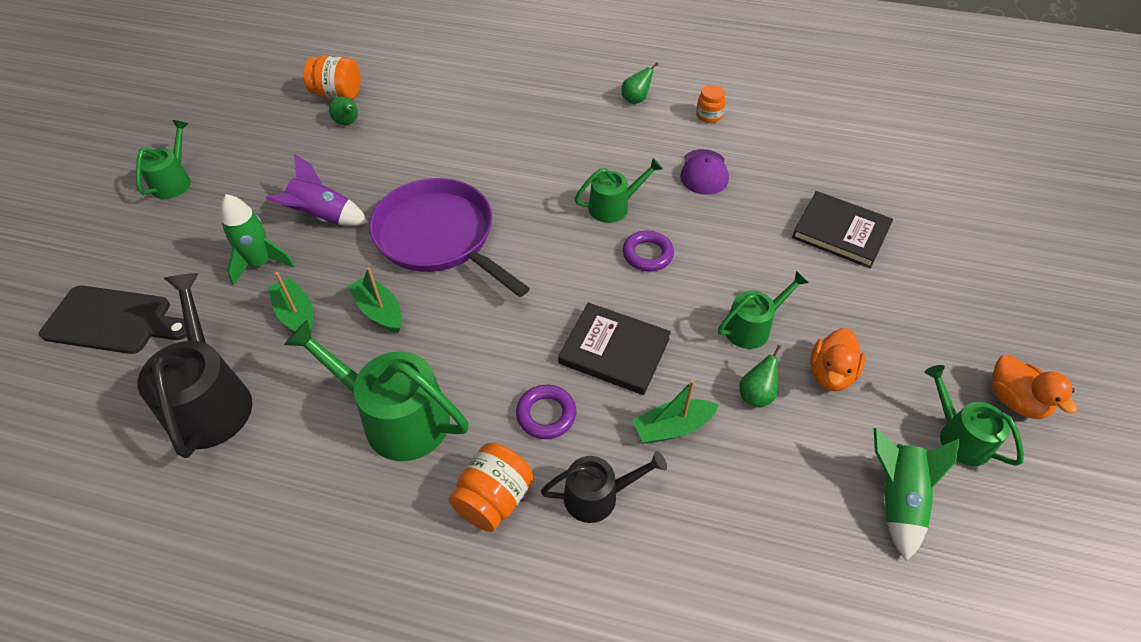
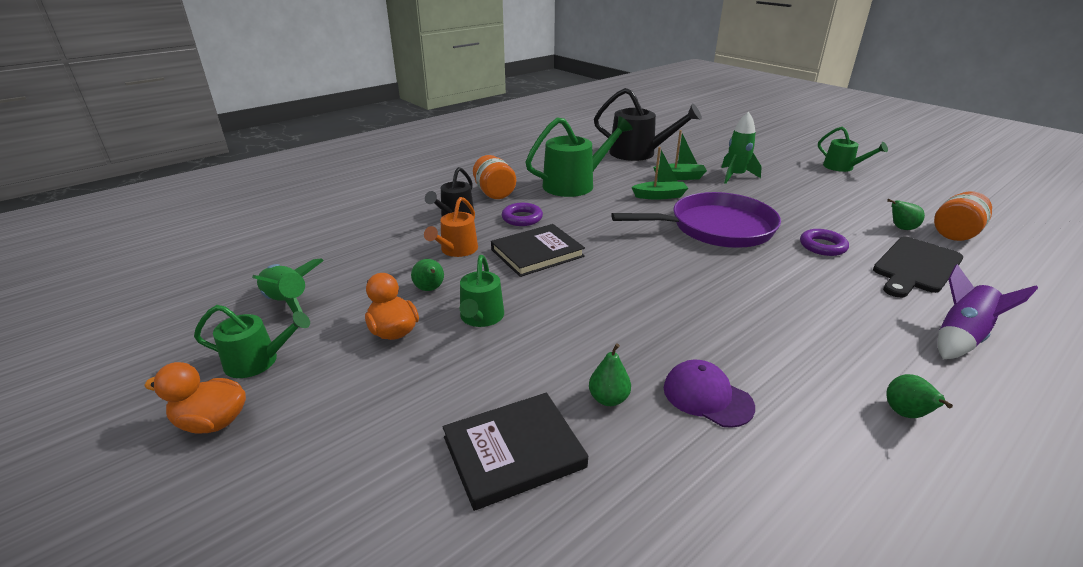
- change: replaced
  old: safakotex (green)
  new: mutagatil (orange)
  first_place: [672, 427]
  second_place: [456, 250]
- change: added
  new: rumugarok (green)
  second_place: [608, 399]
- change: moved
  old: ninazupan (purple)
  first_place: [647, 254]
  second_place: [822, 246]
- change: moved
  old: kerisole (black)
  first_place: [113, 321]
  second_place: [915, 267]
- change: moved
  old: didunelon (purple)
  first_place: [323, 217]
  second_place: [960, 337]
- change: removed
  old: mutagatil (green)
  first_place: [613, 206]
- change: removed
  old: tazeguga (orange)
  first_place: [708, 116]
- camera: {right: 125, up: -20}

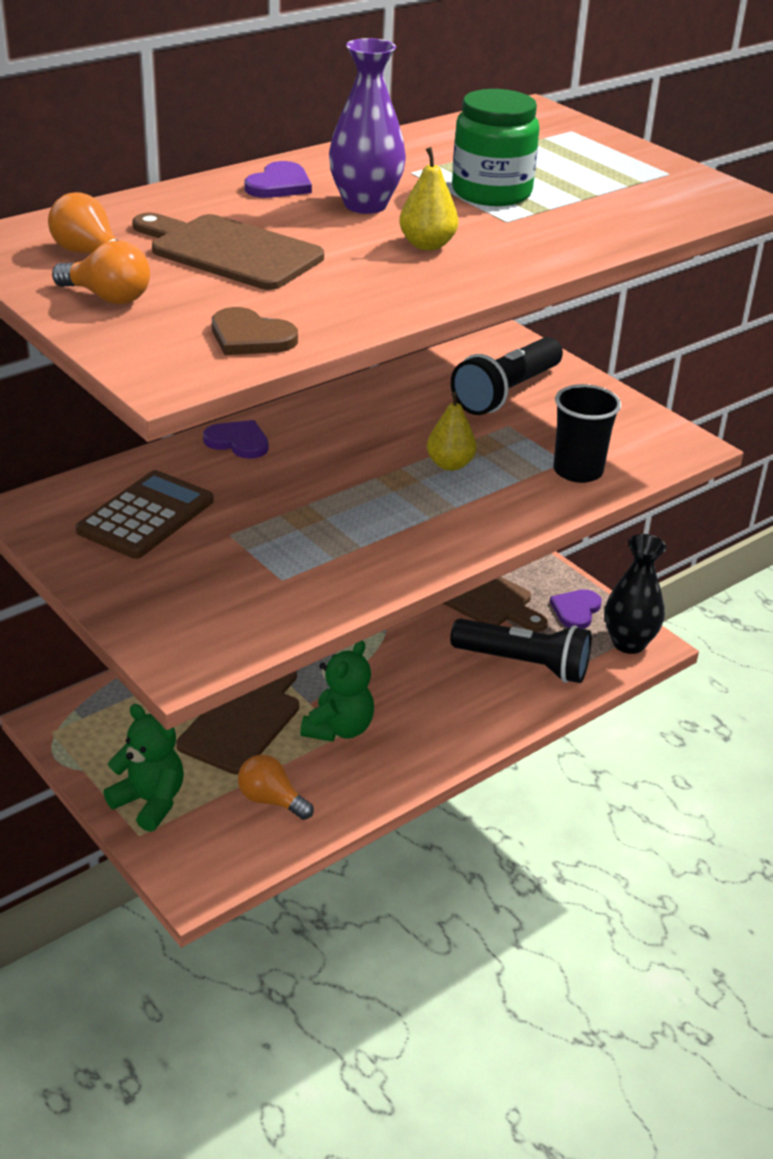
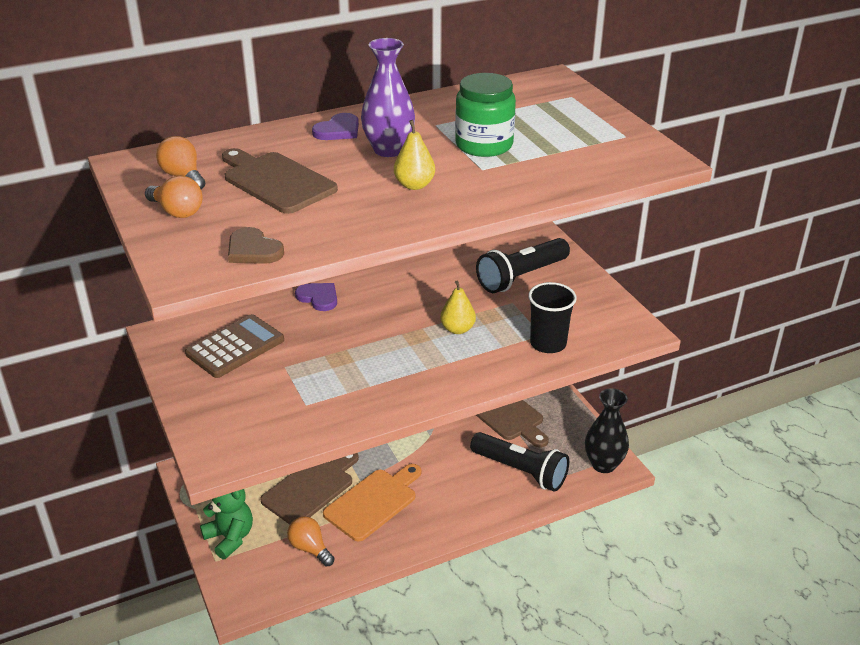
- change: replaced
  old: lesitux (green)
  new: kerisole (orange)
  first_place: [339, 729]
  second_place: [374, 502]
- change: removed
  old: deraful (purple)
  first_place: [576, 610]
- camera: {right: 15, up: 0}

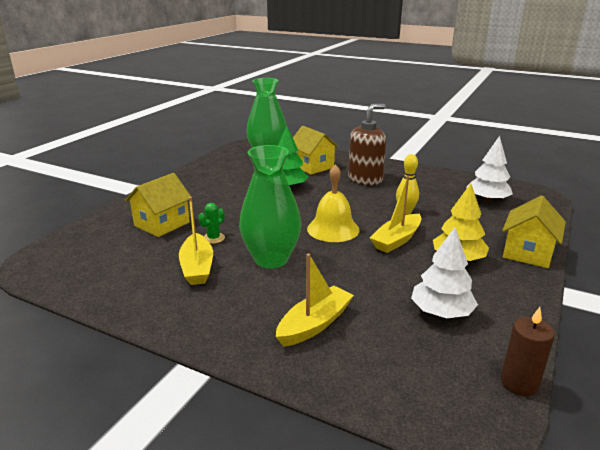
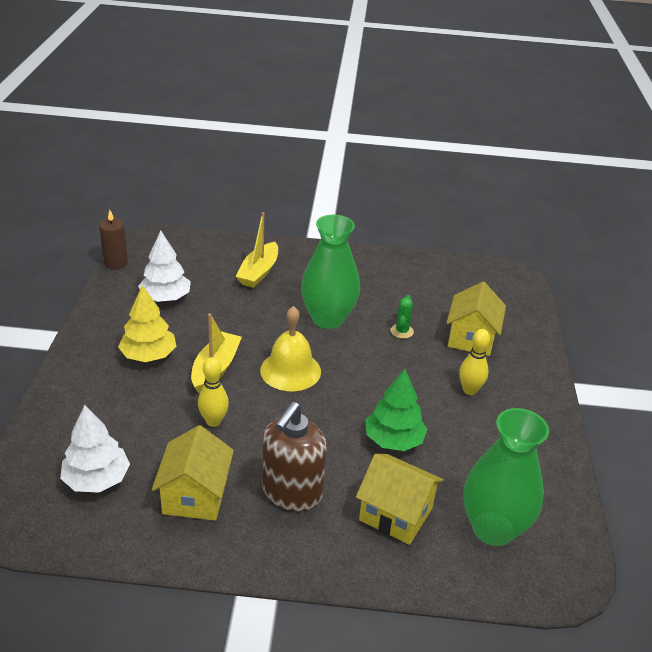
- change: moved
  old: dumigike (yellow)
  first_place: [528, 253]
  second_place: [195, 495]
- change: added
  new: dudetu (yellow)
  second_place: [469, 390]
- change: removed
  old: safakotex (yellow)
  first_place: [197, 267]
- camera: {right: 155, up: 10}

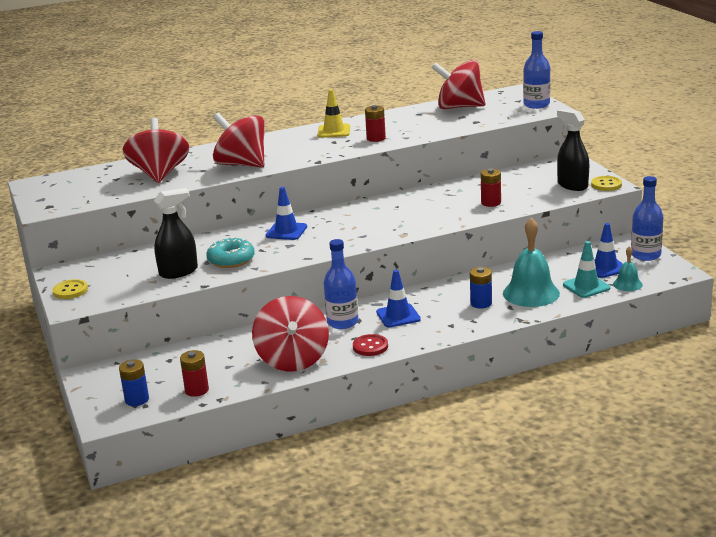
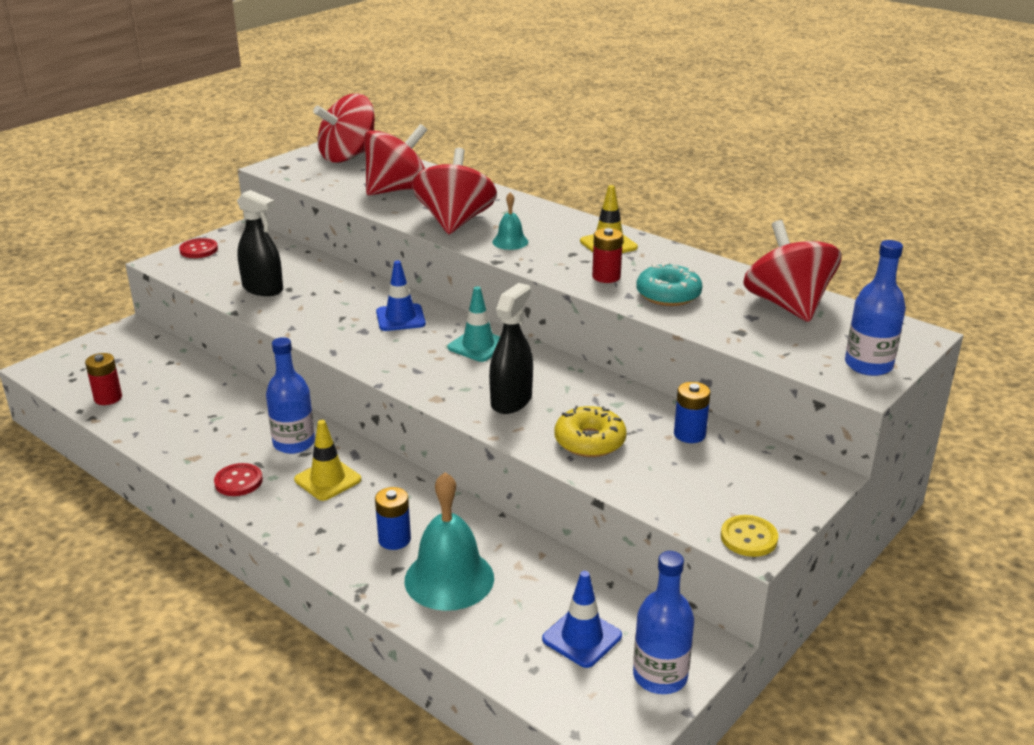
- change: recoloured
  old: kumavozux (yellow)
  new: kumavozux (red)
  first_place: [70, 291]
  second_place: [199, 250]
- change: recoloured
  old: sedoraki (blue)
  new: sedoraki (yellow)
  first_place: [398, 316]
  second_place: [328, 480]
- change: moved
  old: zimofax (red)
  first_place: [293, 359]
  second_place: [348, 156]
- change: moved
  old: sedoraki (turquoise)
  first_place: [586, 286]
  second_place: [478, 346]
- change: moved
  old: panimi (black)
  first_place: [572, 185]
  second_place: [511, 401]
- change: moved
  old: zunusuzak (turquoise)
  first_place: [627, 284]
  second_place: [510, 242]
- change: replaced
  old: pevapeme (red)
  new: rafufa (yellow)
  first_place: [491, 203]
  second_place: [589, 441]
- change: moved
  old: rafufa (turquoise)
  first_place: [231, 260]
  second_place: [668, 295]
- change: moved
  old: pevapeme (blue)
  first_place: [137, 399]
  second_place: [689, 434]
- camera: {right: 60, up: 5}

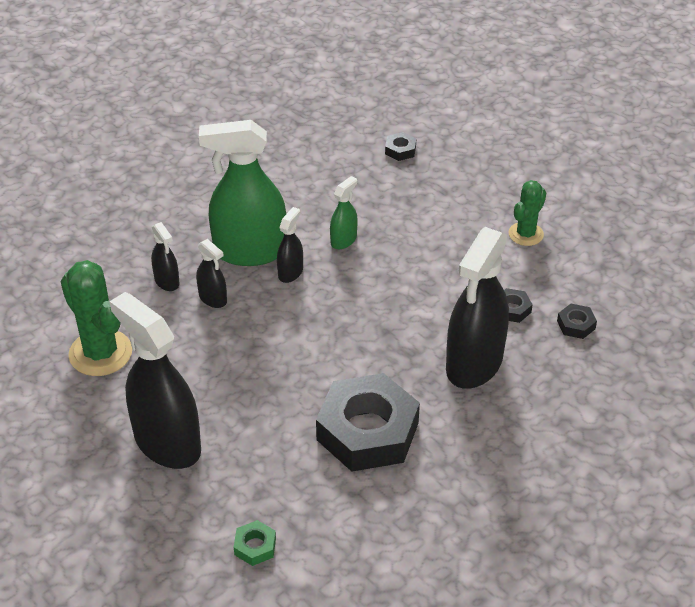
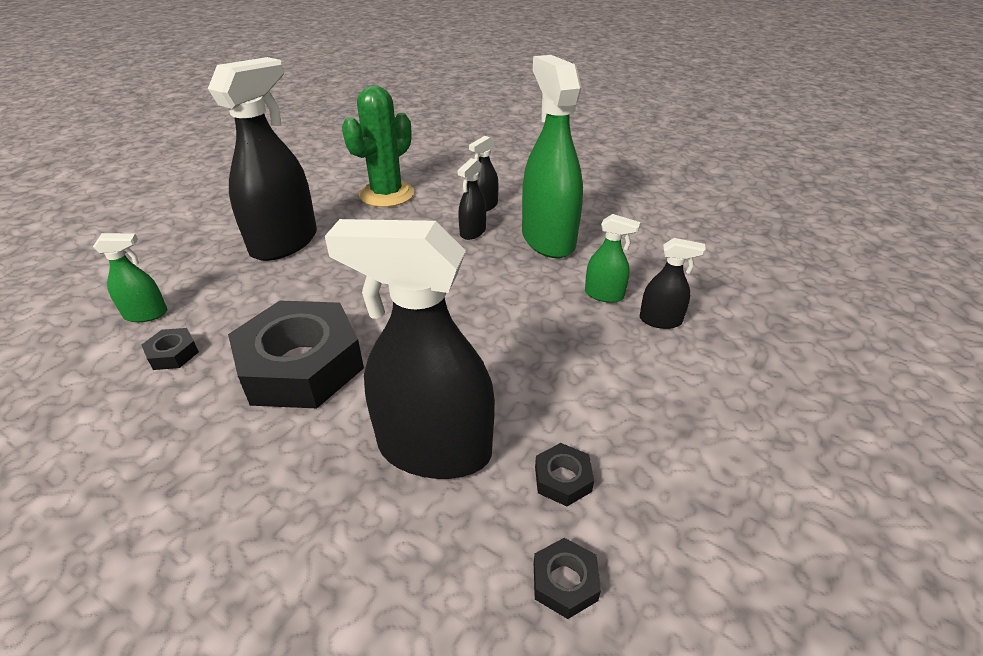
- change: replaced
  old: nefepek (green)
  new: panimi (green)
  first_place: [255, 546]
  second_place: [146, 314]
- change: moved
  old: nefepek (black)
  first_place: [400, 150]
  second_place: [173, 354]
- change: moved
  old: panimi (black)
  first_place: [290, 272]
  second_place: [660, 320]
- change: removed
  old: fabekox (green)
  first_place: [525, 234]
- camera: {right: 75, up: -5}

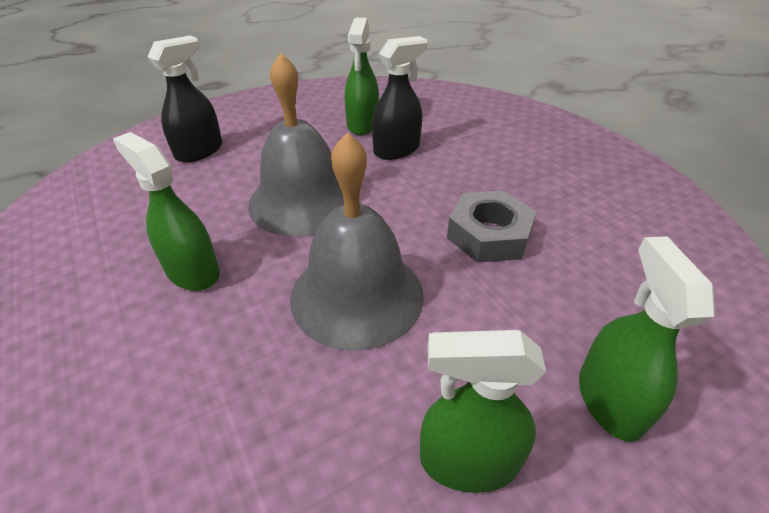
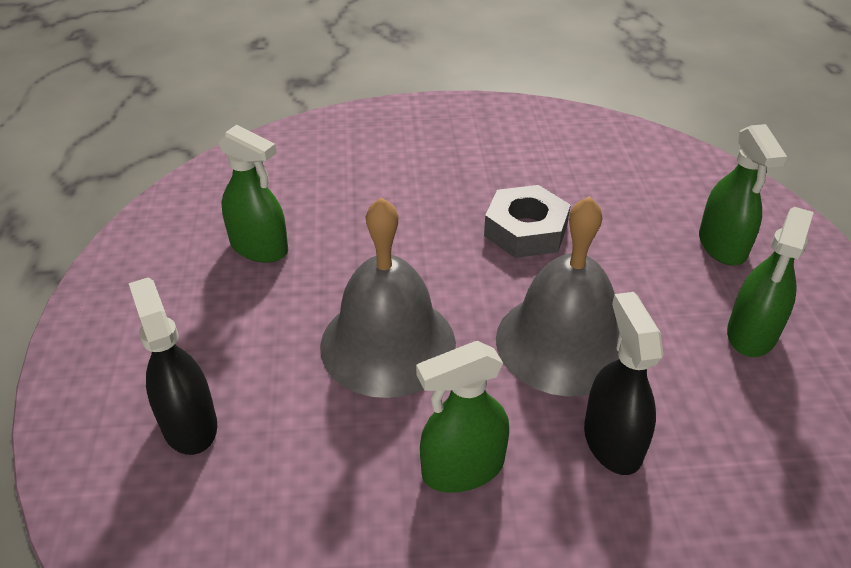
- change: moved
  old: panimi (black)
  first_place: [397, 150]
  second_place: [612, 441]
- change: turned
  old: panimi (green)
  first_place: [609, 400]
  second_place: [722, 246]
  degrees: -120
- camera: {right: -65, up: 0}

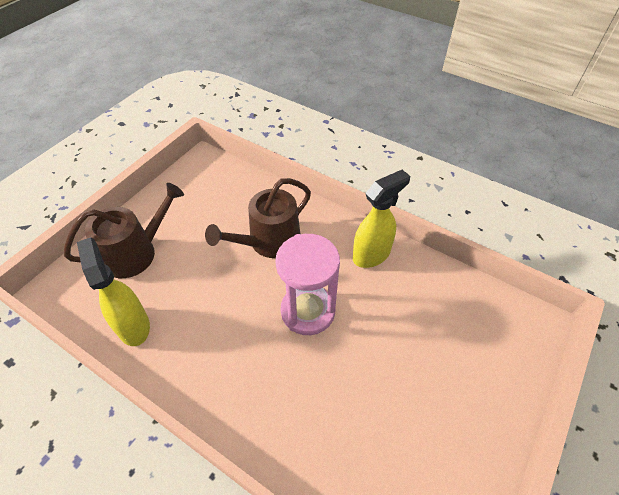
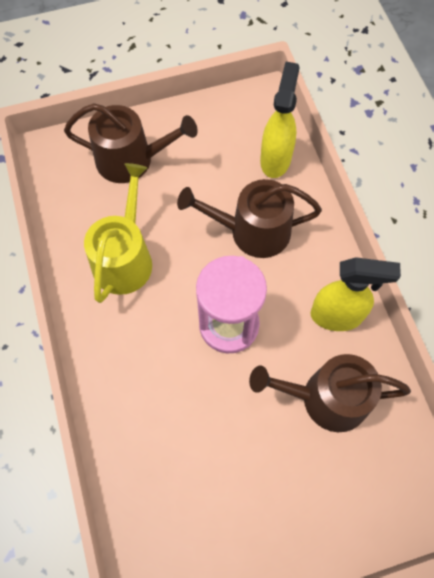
- change: added
  new: mutagatil (yellow)
  second_place: [124, 258]
- change: added
  new: mutagatil (brown)
  second_place: [326, 398]
- change: moved
  old: panimi (yellow)
  first_place: [133, 325]
  second_place: [275, 159]
- camera: {right: 40, up: 15}

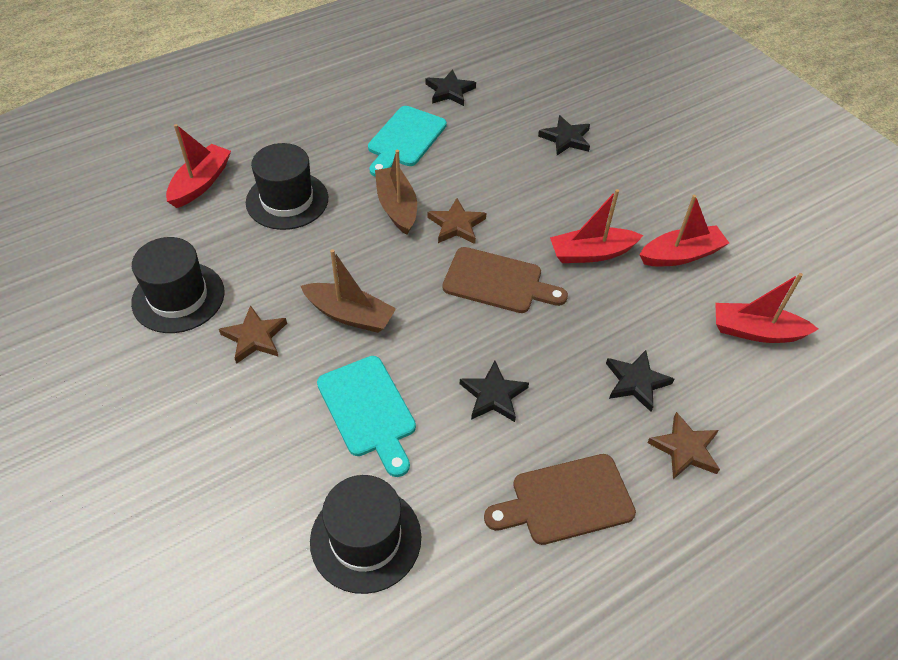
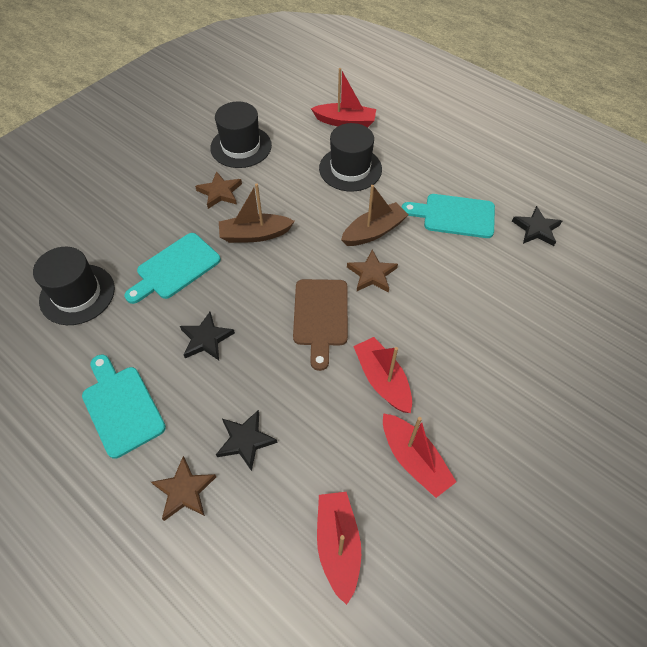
- change: recoloured
  old: kerisole (brown)
  new: kerisole (turquoise)
  first_place: [566, 501]
  second_place: [121, 407]
- change: turned
  old: safakotex (brown)
  first_place: [350, 315]
  second_place: [255, 234]
  degrees: 75
- change: removed
  old: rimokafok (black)
  first_place: [566, 138]
- camera: {right: 75, up: 5}

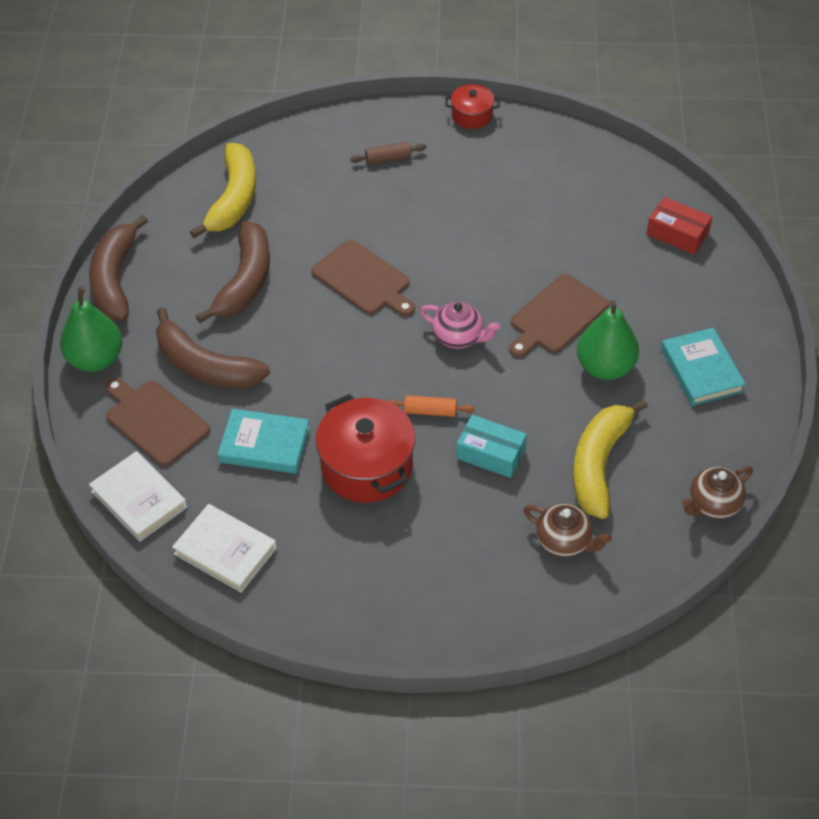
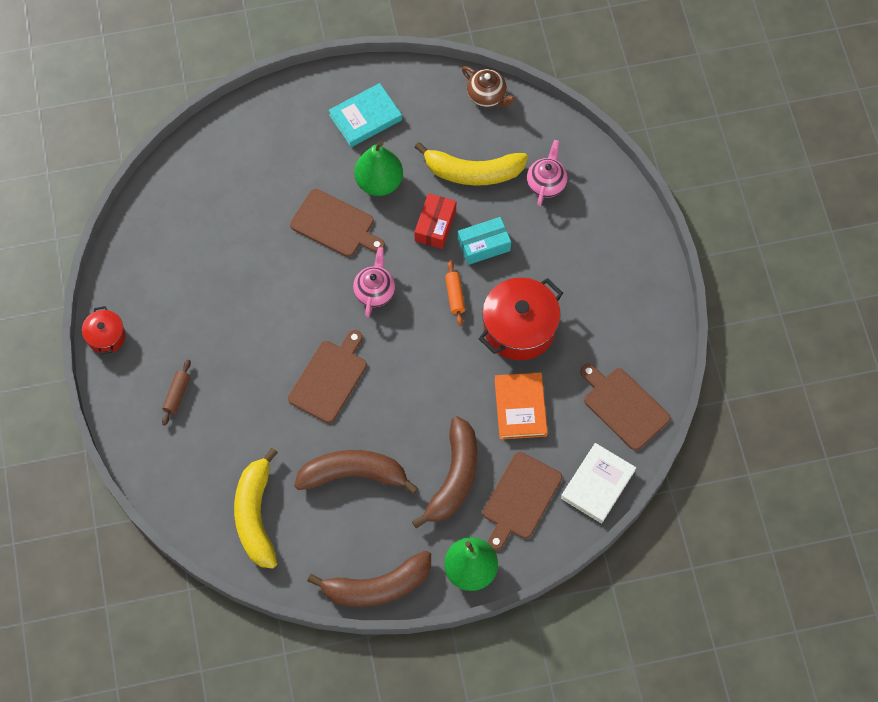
- change: turned
  old: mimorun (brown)
  first_place: [388, 159]
  second_place: [177, 394]
  degrees: 45
- change: turned
  old: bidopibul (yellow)
  first_place: [233, 199]
  second_place: [256, 515]
  degrees: -90
- change: moved
  old: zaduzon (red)
  first_place: [677, 234]
  second_place: [435, 226]
- change: turned
  old: zaduzon (turquoise)
  first_place: [490, 454]
  second_place: [484, 245]
  degrees: 60
- change: recoloured
  old: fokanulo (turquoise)
  new: fokanulo (orange)
  first_place: [264, 444]
  second_place: [520, 407]
- change: recoloured
  old: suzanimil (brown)
  new: suzanimil (pink)
  first_place: [564, 541]
  second_place: [546, 183]
- change: replaced
  old: fokanulo (white)
  new: kerisole (brown)
  first_place: [225, 551]
  second_place: [624, 406]
- camera: {right: -105, up: 15}

